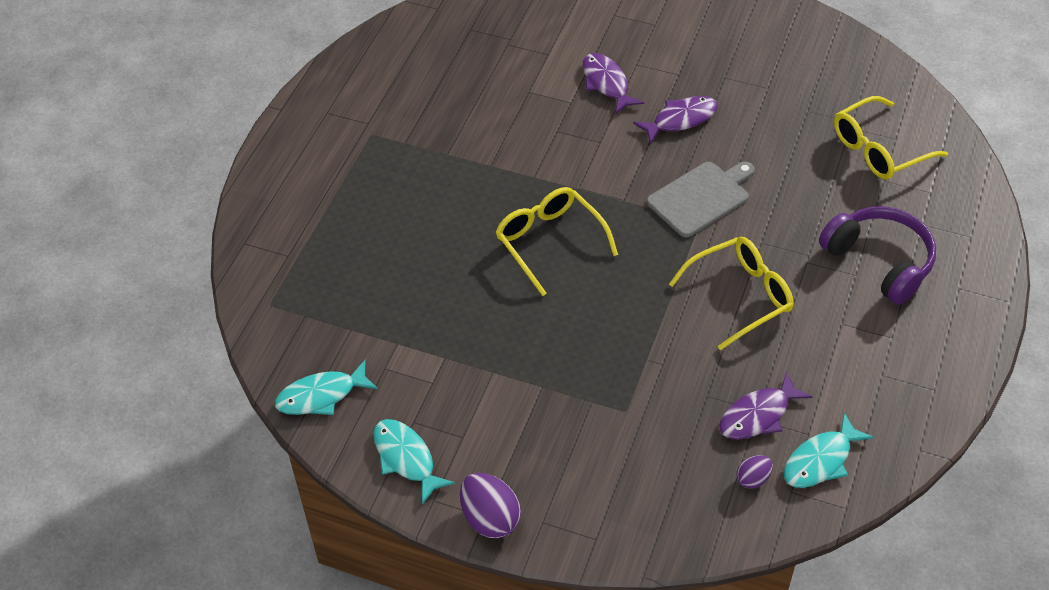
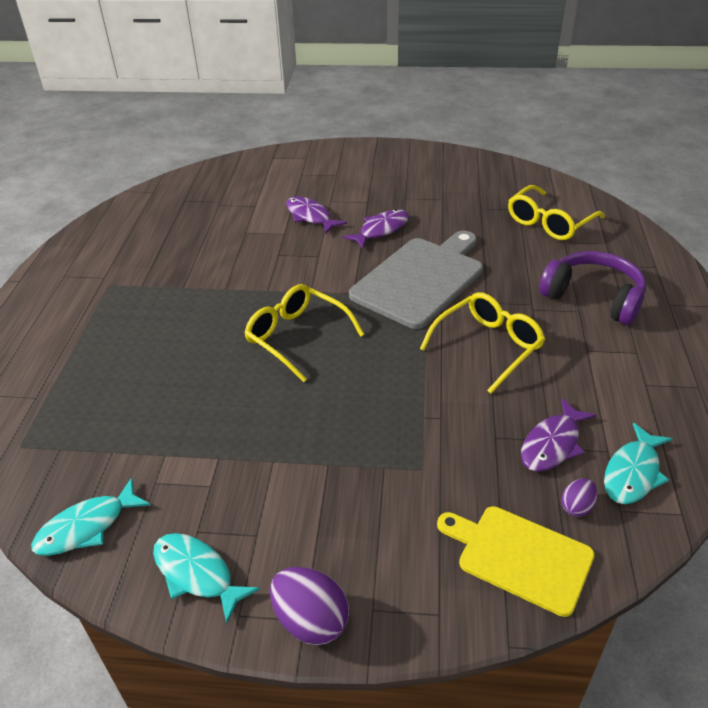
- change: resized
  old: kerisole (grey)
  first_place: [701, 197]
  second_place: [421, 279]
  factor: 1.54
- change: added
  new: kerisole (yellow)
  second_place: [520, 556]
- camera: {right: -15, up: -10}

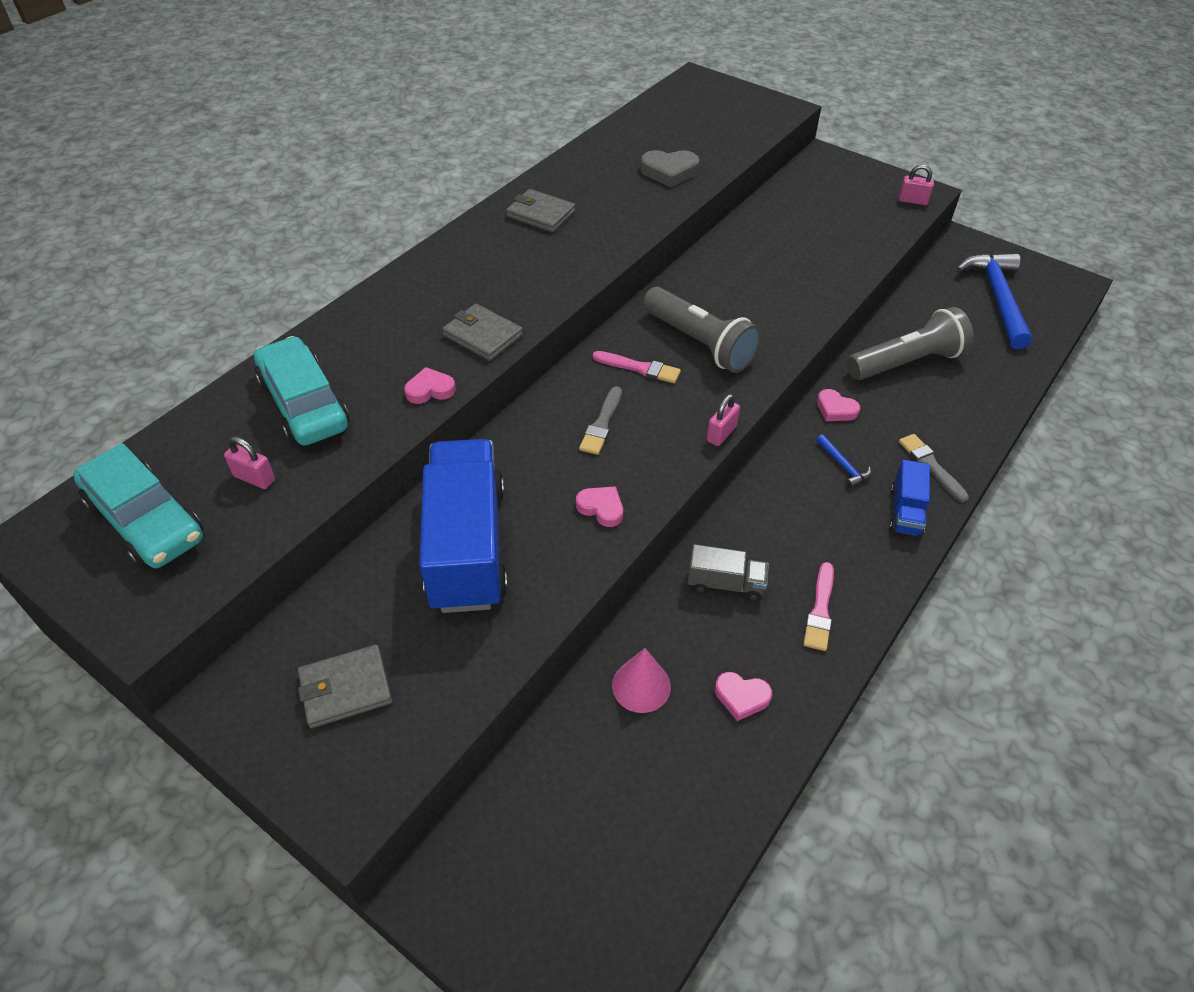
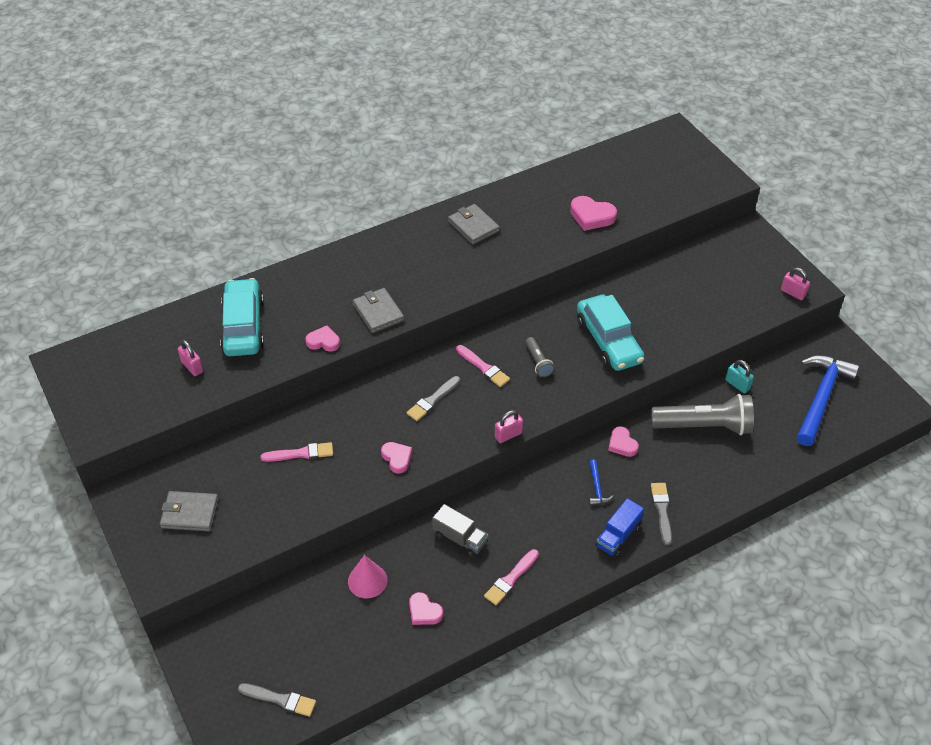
- change: added
  new: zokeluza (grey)
  second_place: [280, 699]
- change: replaced
  old: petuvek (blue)
  new: zokeluza (pink)
  first_place: [467, 547]
  second_place: [301, 453]
- change: resized
  old: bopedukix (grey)
  first_place: [699, 343]
  second_place: [538, 362]
  factor: 0.48
- change: recoloured
  old: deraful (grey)
  new: deraful (pink)
  first_place: [669, 172]
  second_place: [591, 216]
- change: moved
  old: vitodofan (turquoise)
  first_place: [146, 520]
  second_place: [608, 341]
- change: added
  new: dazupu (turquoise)
  second_place: [737, 384]
- camera: {right: 25, up: 0}

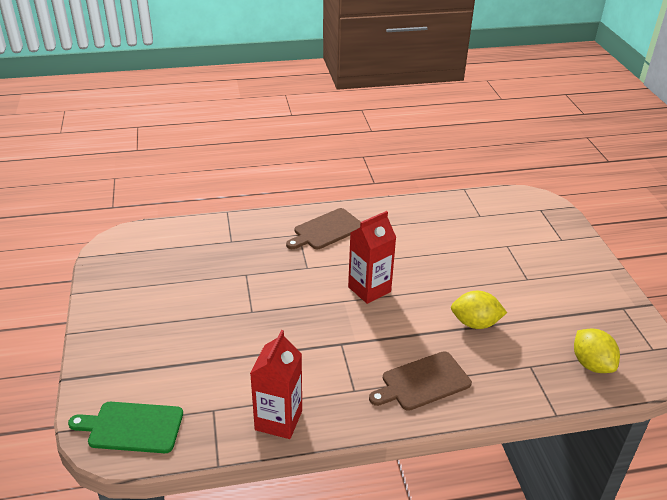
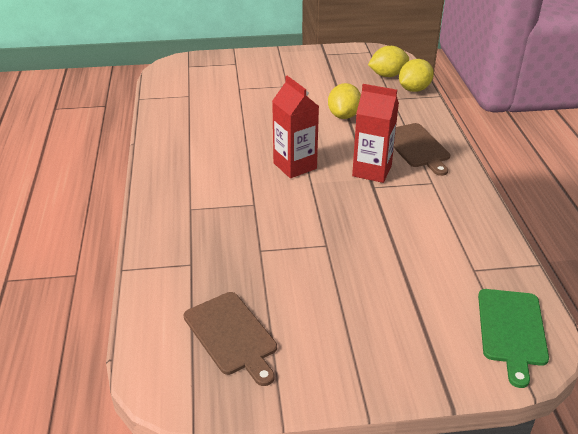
- change: moved
  old: kerisole (brown)
  first_place: [326, 230]
  second_place: [232, 335]
- change: moved
  old: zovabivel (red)
  first_place: [278, 420]
  second_place: [372, 171]
- change: added
  new: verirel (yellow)
  second_place: [414, 89]
- camera: {right: -85, up: 0}

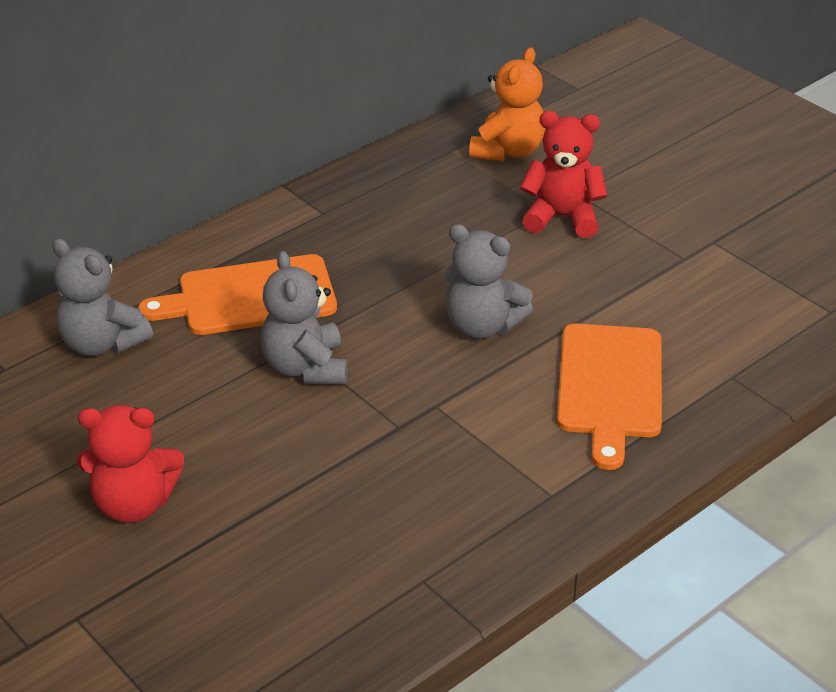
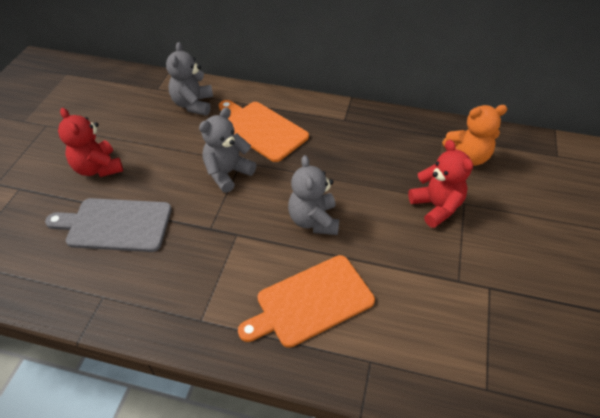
- change: added
  new: kerisole (grey)
  second_place: [115, 225]
- camera: {right: 55, up: 10}

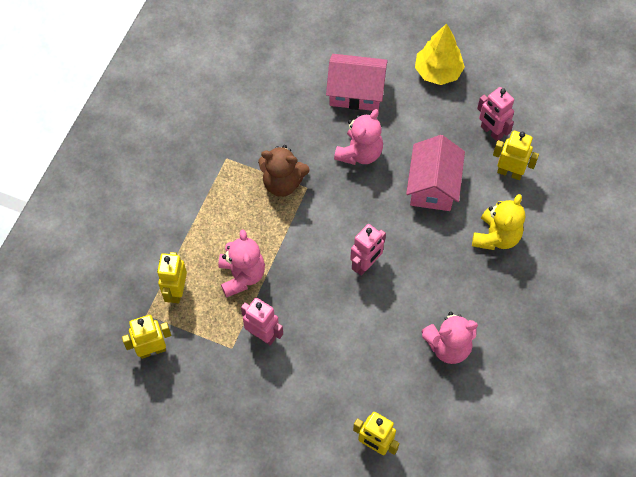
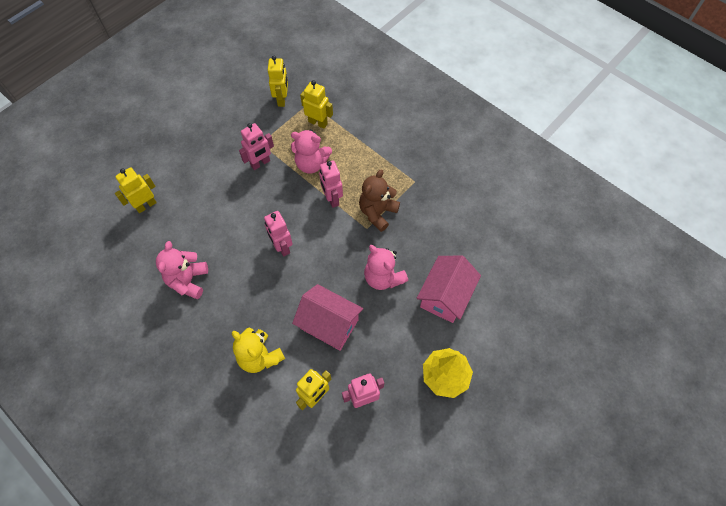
- change: added
  new: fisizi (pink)
  second_place: [332, 199]
- camera: {right: 110, up: 0}

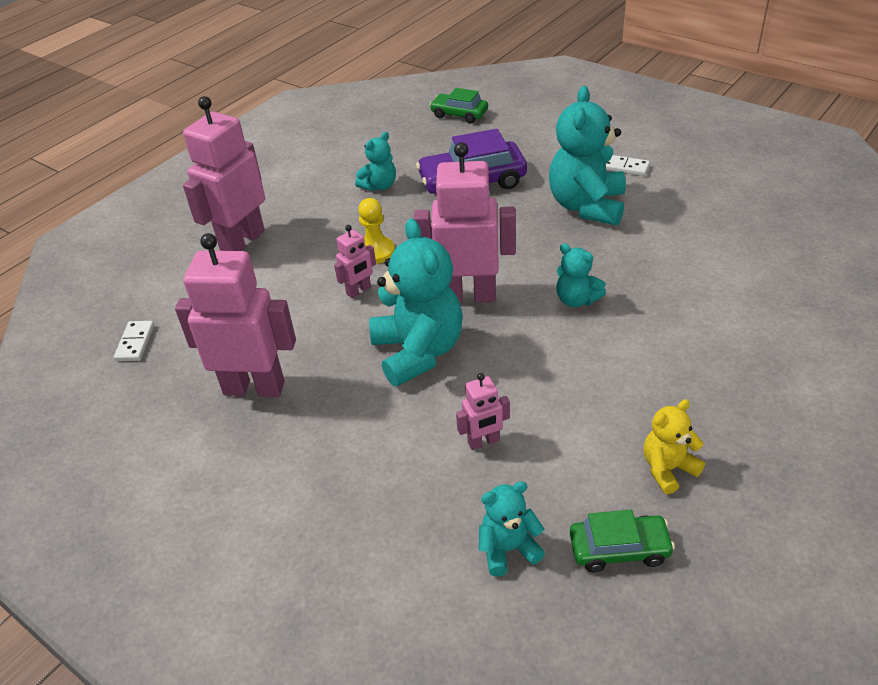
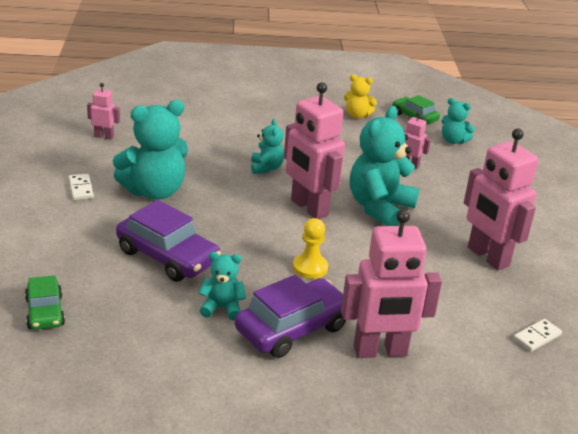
- change: moved
  old: fisizi (pink)
  first_place: [359, 291]
  second_place: [104, 136]
- change: added
  new: vitodofan (purple)
  second_place: [292, 328]
- camera: {right: -135, up: -10}

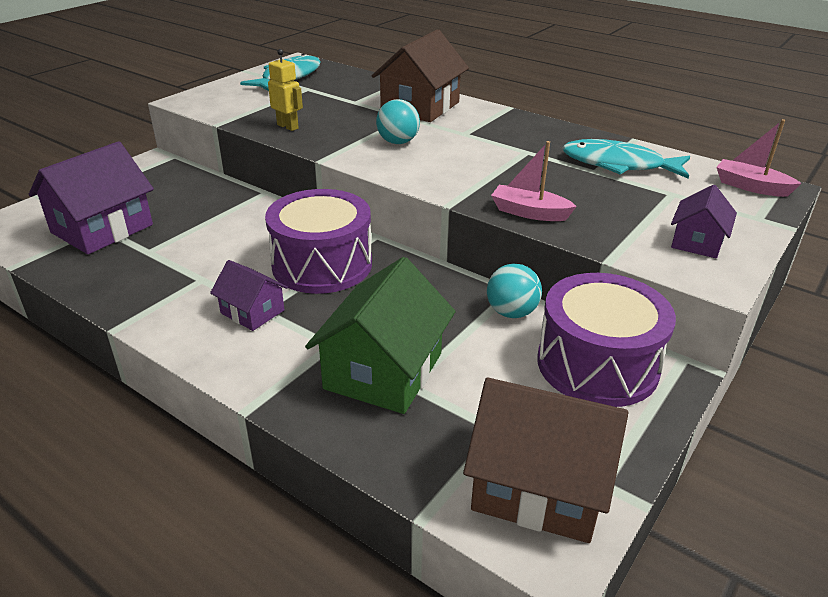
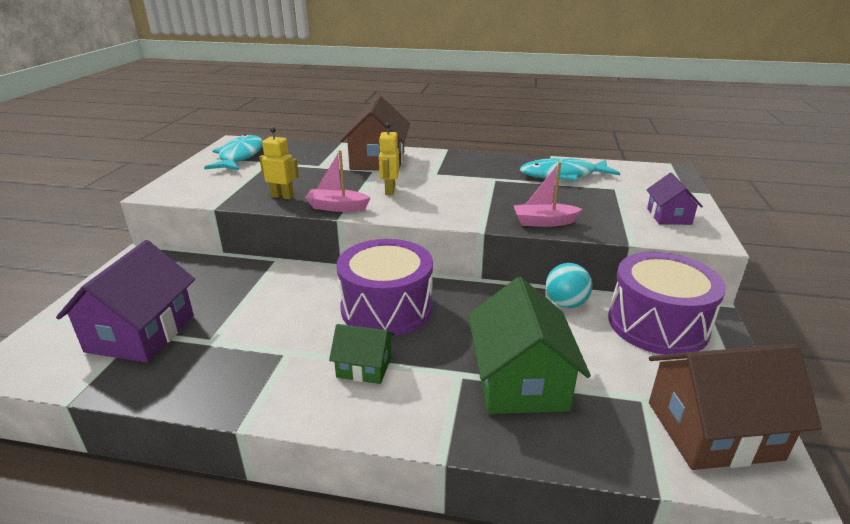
- change: moved
  old: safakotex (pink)
  first_place: [751, 187]
  second_place: [337, 207]
- change: recoloured
  old: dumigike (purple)
  new: dumigike (green)
  first_place: [252, 312]
  second_place: [364, 367]
- change: replaced
  old: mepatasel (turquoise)
  new: fisizi (yellow)
  first_place: [398, 142]
  second_place: [389, 191]
- camera: {right: -25, up: -5}

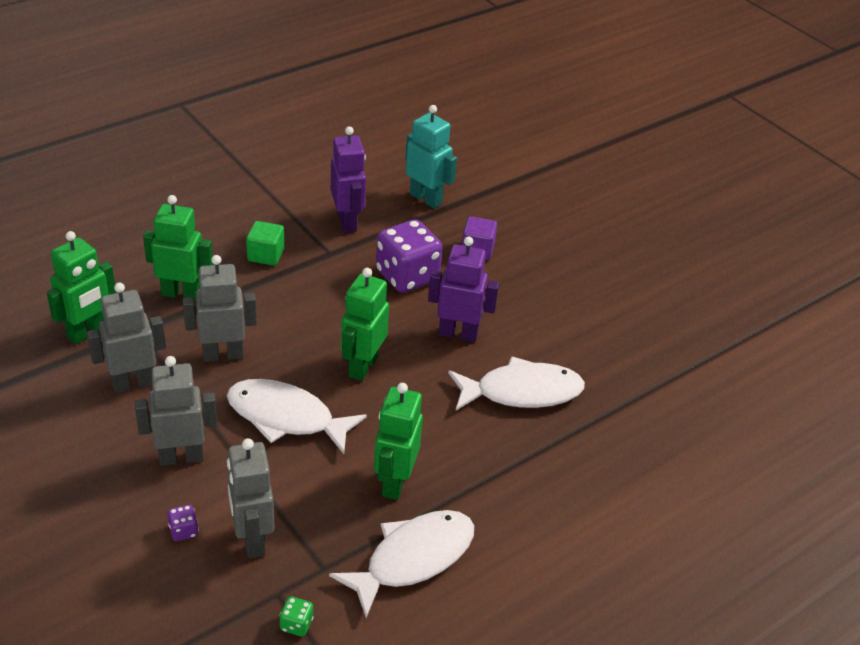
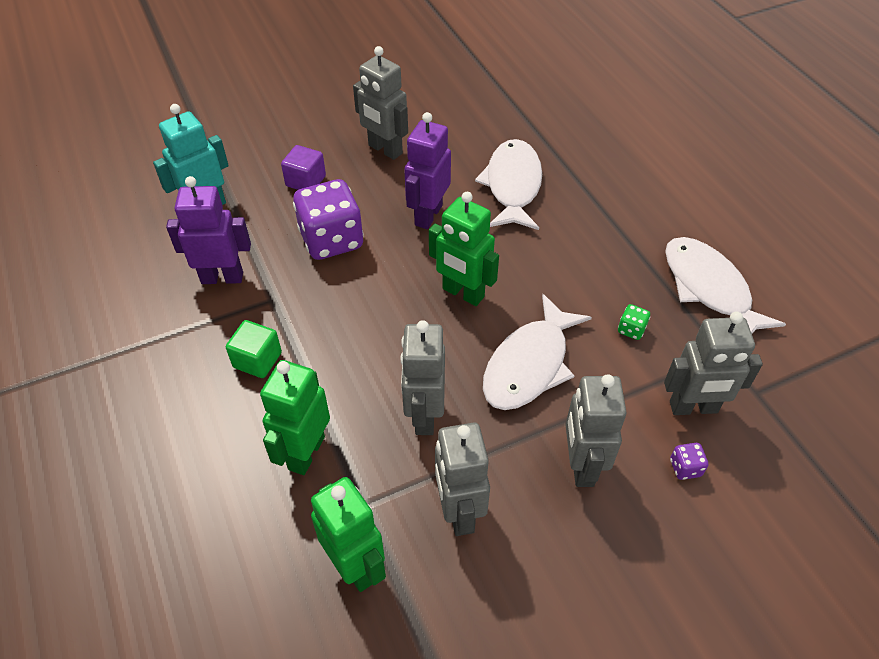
- change: added
  new: fisizi (grey)
  second_place: [385, 150]
- change: moved
  old: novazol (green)
  first_place: [296, 624]
  second_place: [631, 330]
- change: removed
  old: fisizi (green)
  first_place: [394, 482]
- camera: {right: -75, up: 10}

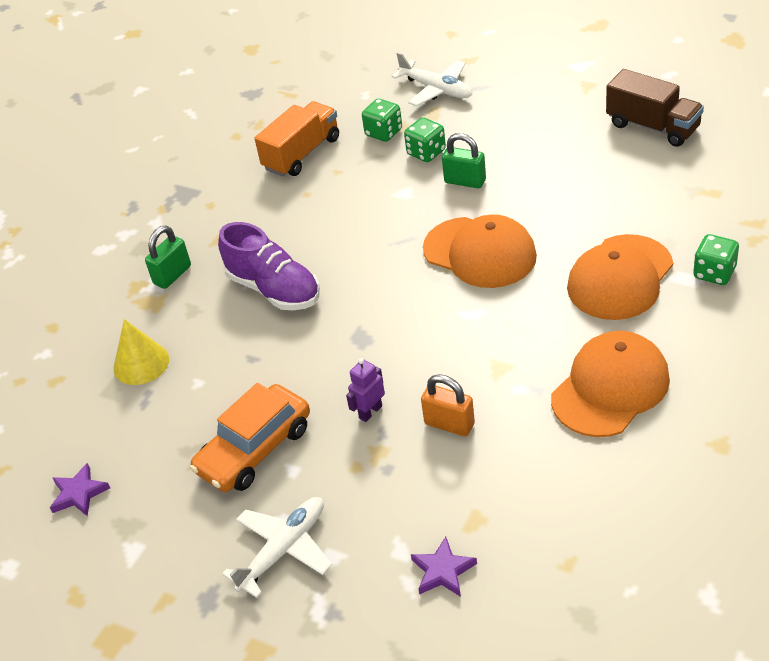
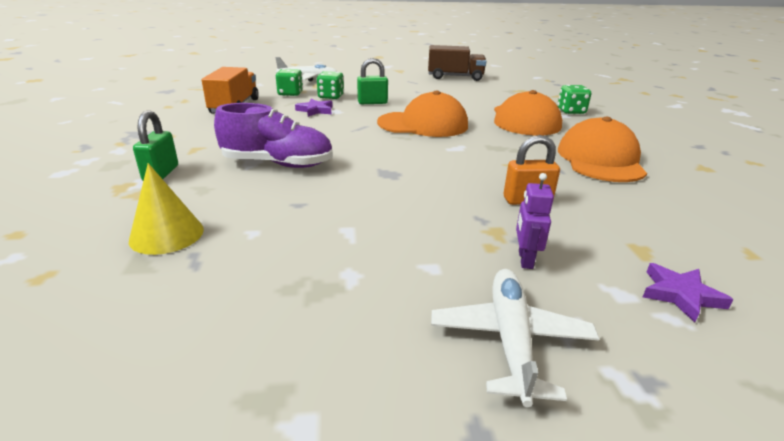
- change: moved
  old: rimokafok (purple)
  first_place: [79, 493]
  second_place: [315, 110]
- change: moved
  old: fisizi (purple)
  first_place: [370, 412]
  second_place: [525, 259]
- change: removed
  old: vitodofan (orange)
  first_place: [255, 449]
- camera: {right: -40, up: -15}

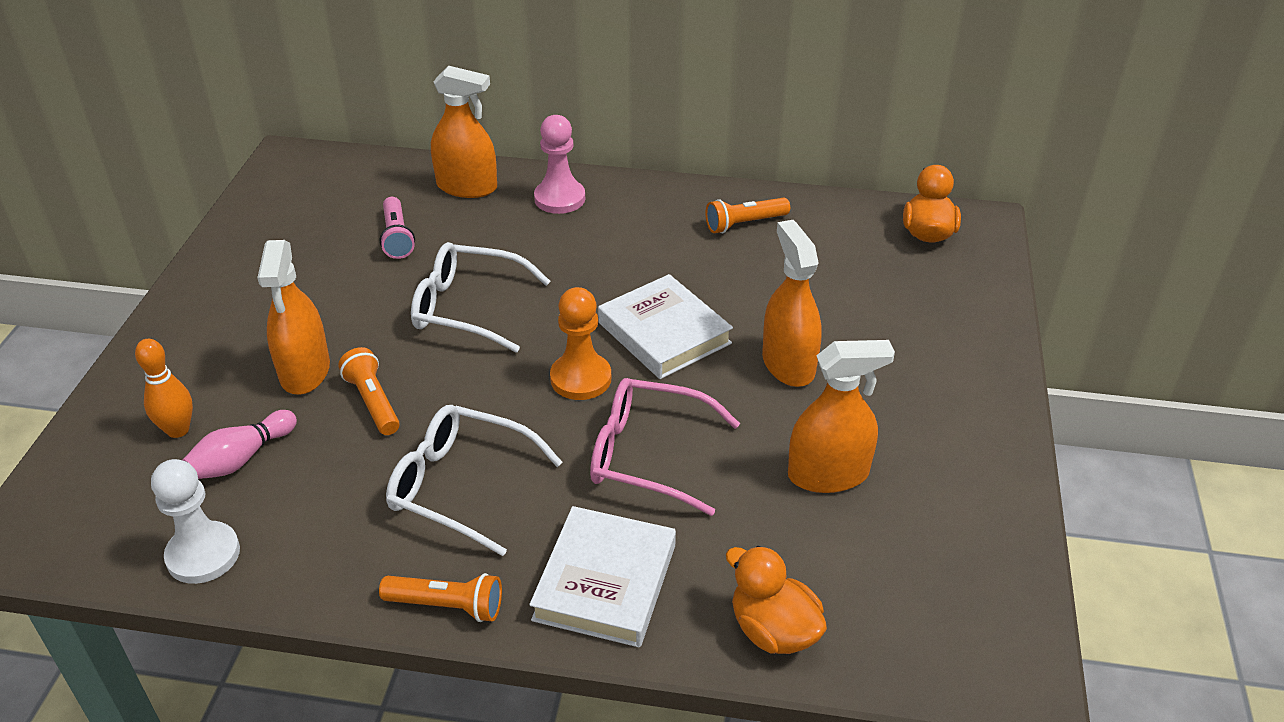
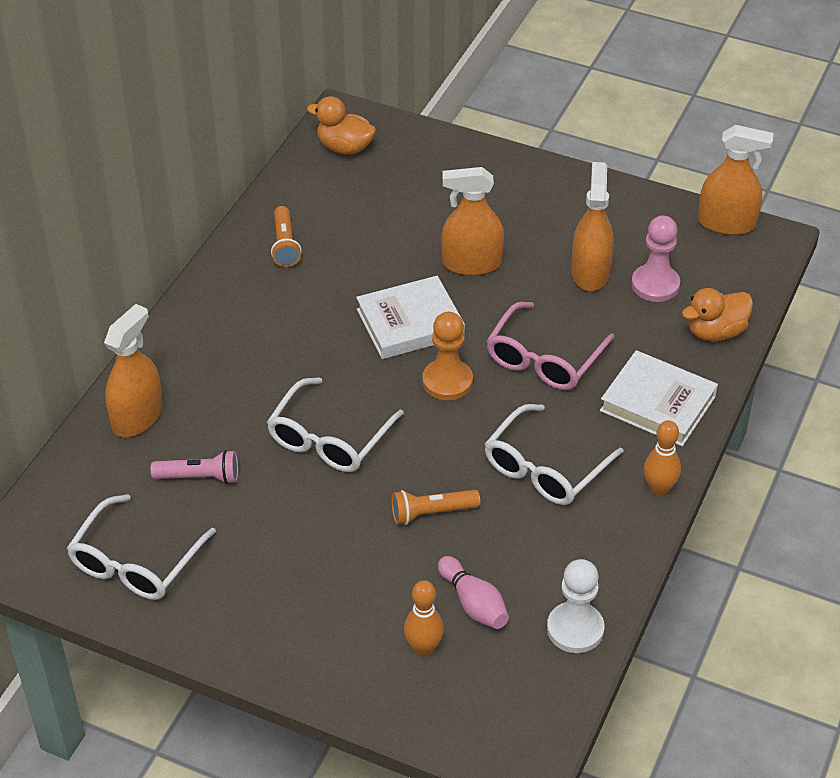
- change: added
  new: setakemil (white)
  second_place: [136, 562]
- change: moved
  old: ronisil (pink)
  first_place: [559, 198]
  second_place: [655, 285]
- change: replaced
  old: bopedukix (orange)
  new: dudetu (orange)
  first_place: [447, 606]
  second_place: [659, 489]
- change: moved
  old: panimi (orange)
  first_place: [305, 371]
  second_place: [726, 223]
- camera: {right: -75, up: 5}

